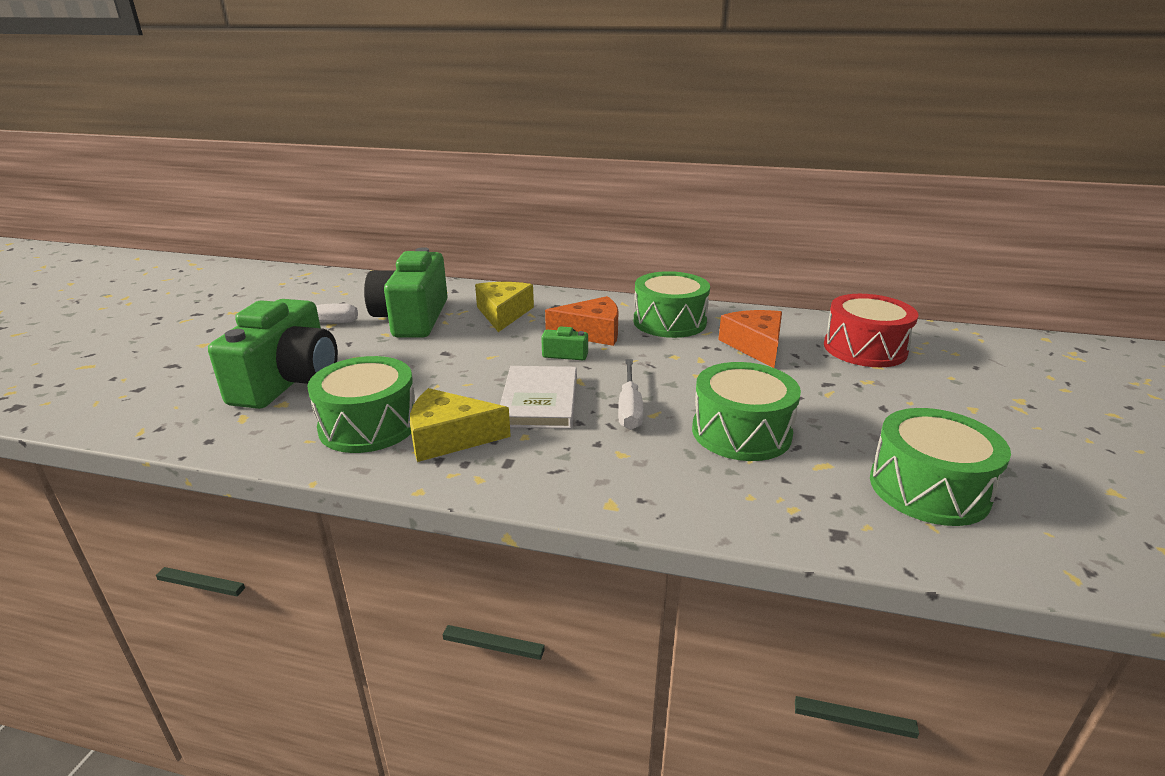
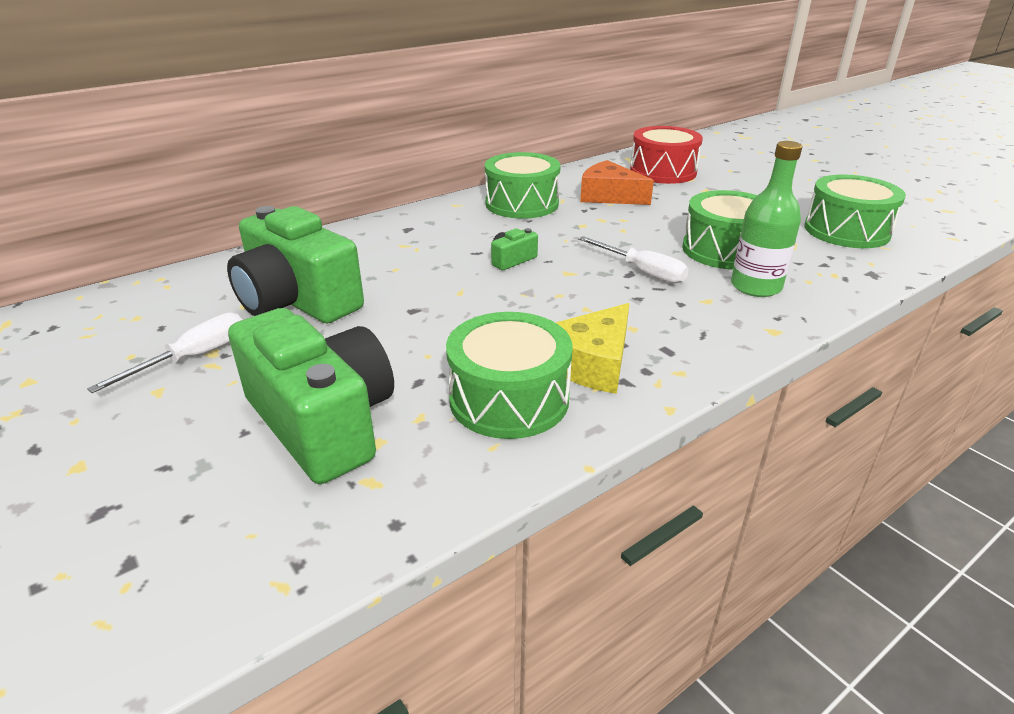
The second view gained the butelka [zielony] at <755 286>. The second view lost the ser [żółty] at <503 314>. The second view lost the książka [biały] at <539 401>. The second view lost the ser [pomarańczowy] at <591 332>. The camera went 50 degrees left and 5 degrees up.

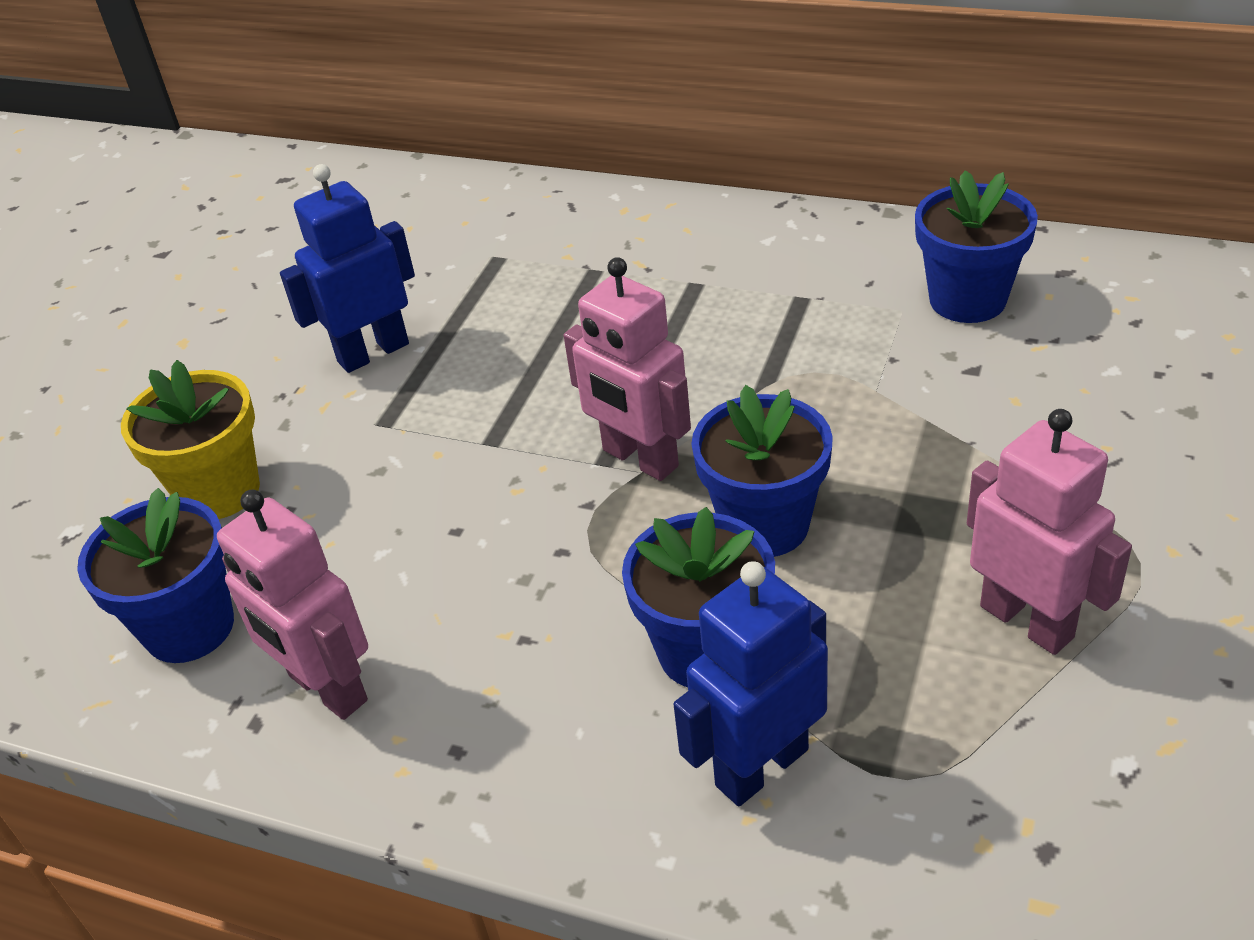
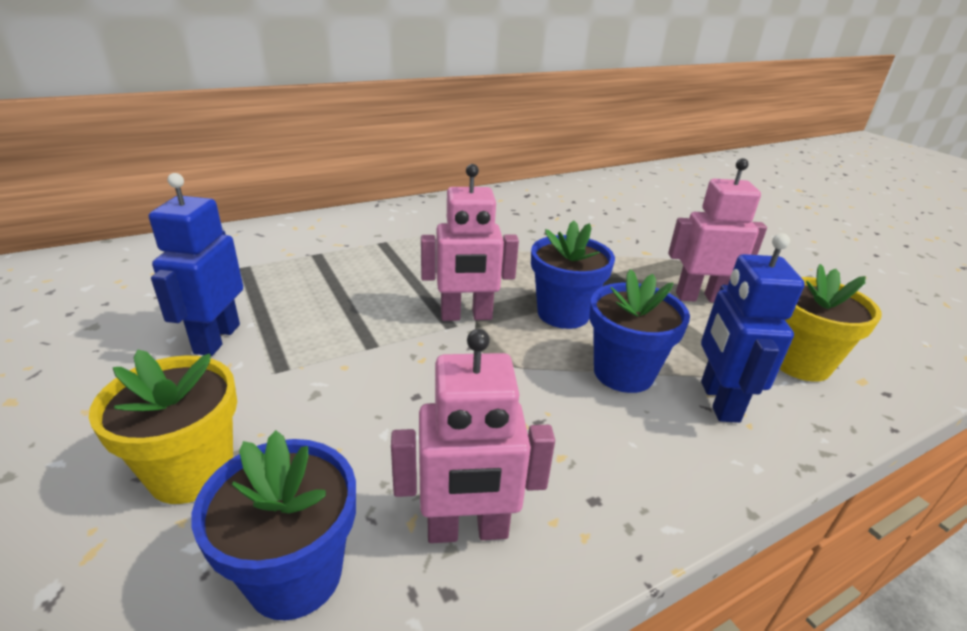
The second view gained the doniczka [żółty] at <799 363>. The second view lost the doniczka [niebieski] at <967 299>. The camera went 55 degrees left and 10 degrees down.

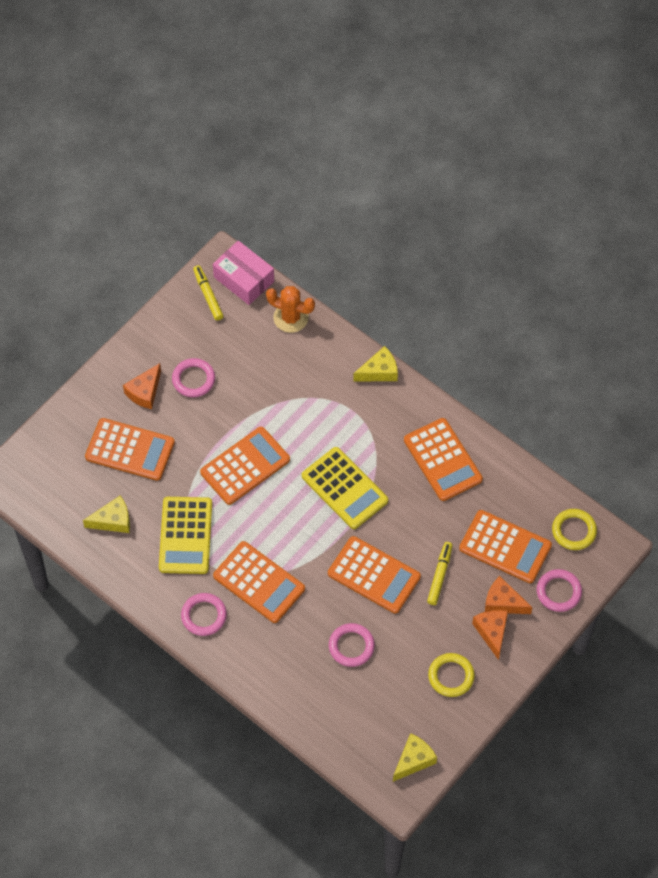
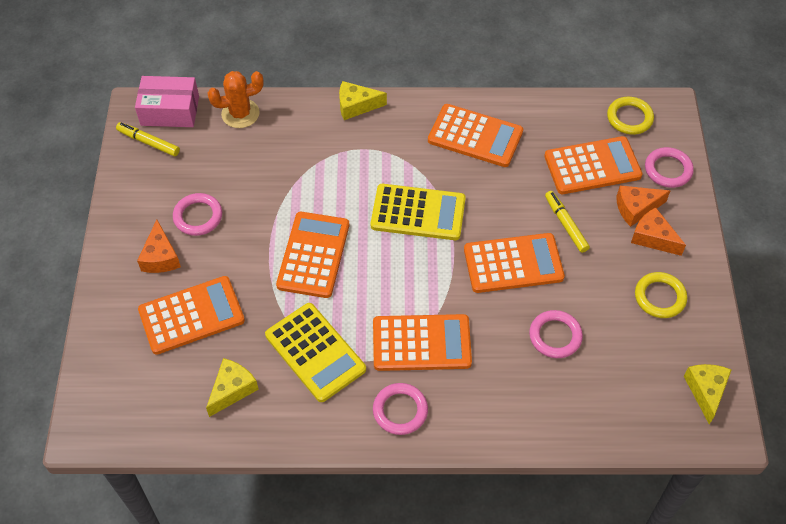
The ser [żółty] at <379 371> ended up facing another way, 120 degrees counterclockwise from before. The camera went 40 degrees left and 5 degrees down.

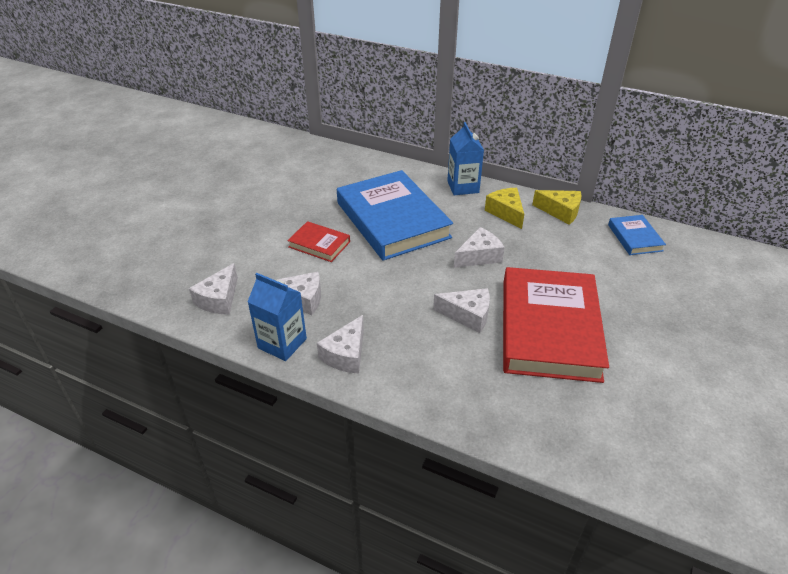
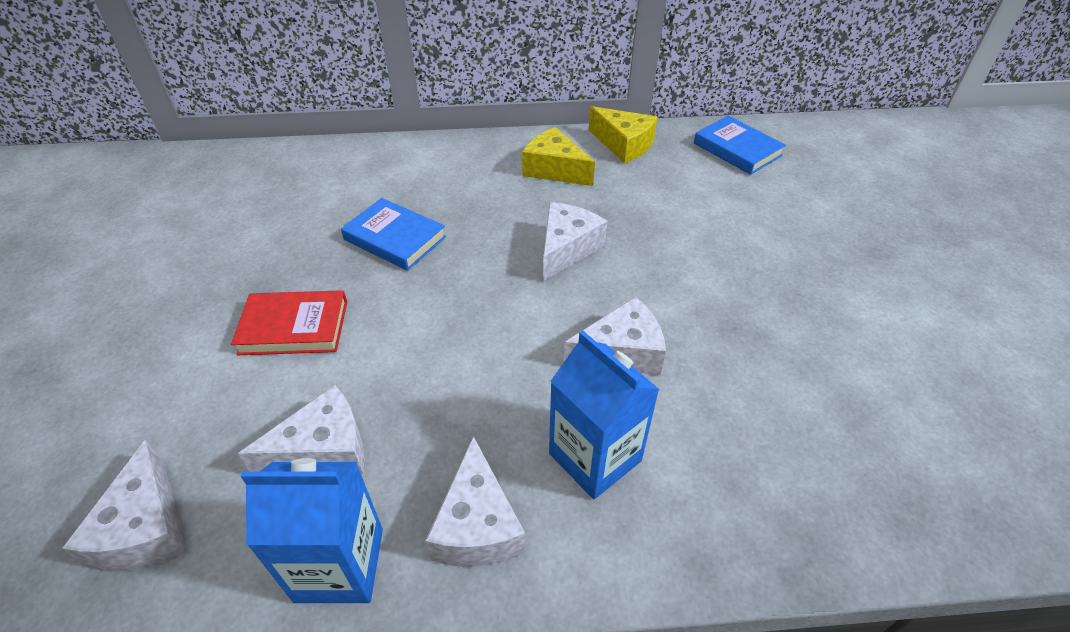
The size of the książka [niebieski] at <392 220> changed by a factor of 0.46. The karton mleka [niebieski] ended up elsewhere, having gone from <463 187> to <595 457>. The ser [żółty] at <560 212> ended up facing another way, 45 degrees clockwise from before. The second view lost the książka [czerwony] at <549 329>. The camera went 30 degrees left and 5 degrees up.

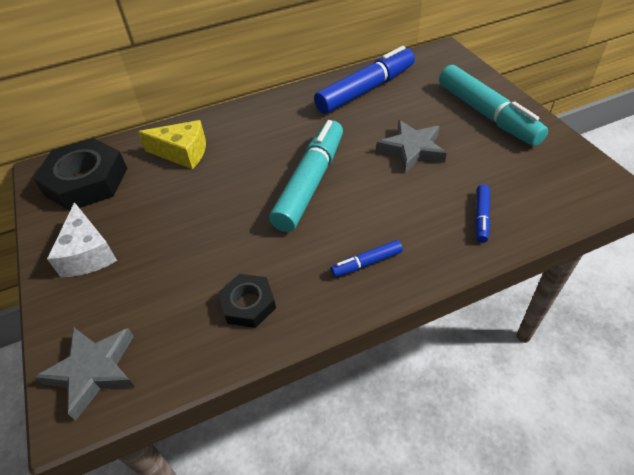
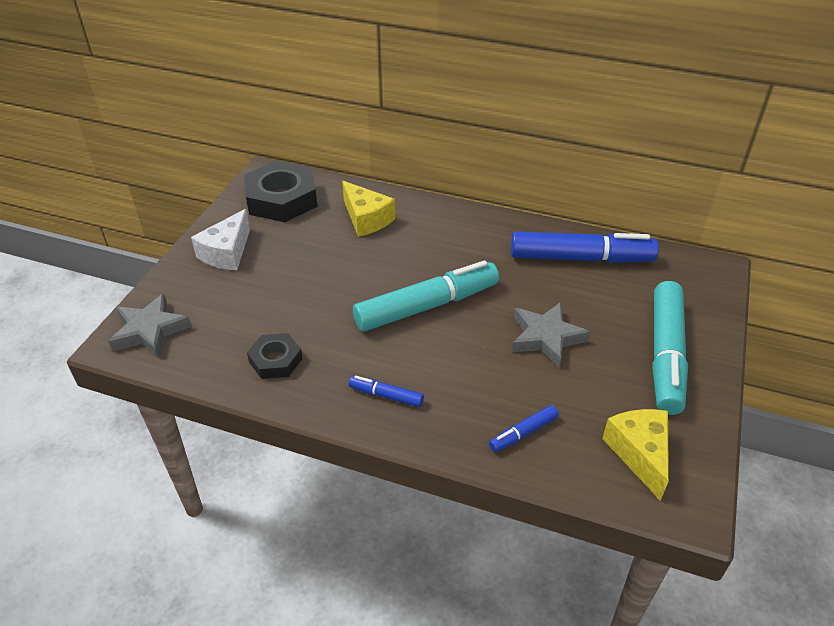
The second view gained the ser [żółty] at <639 453>. The camera went 40 degrees right and 5 degrees down.

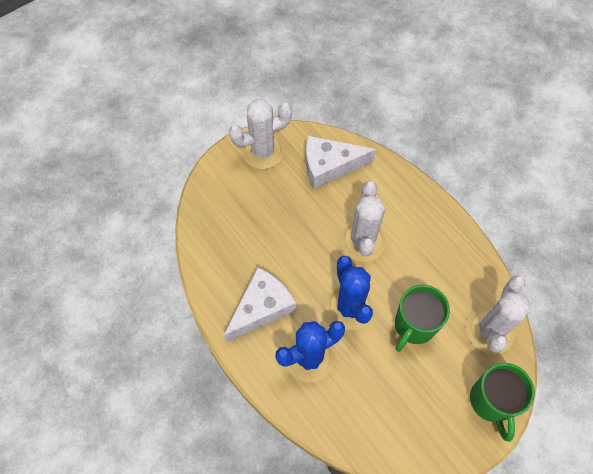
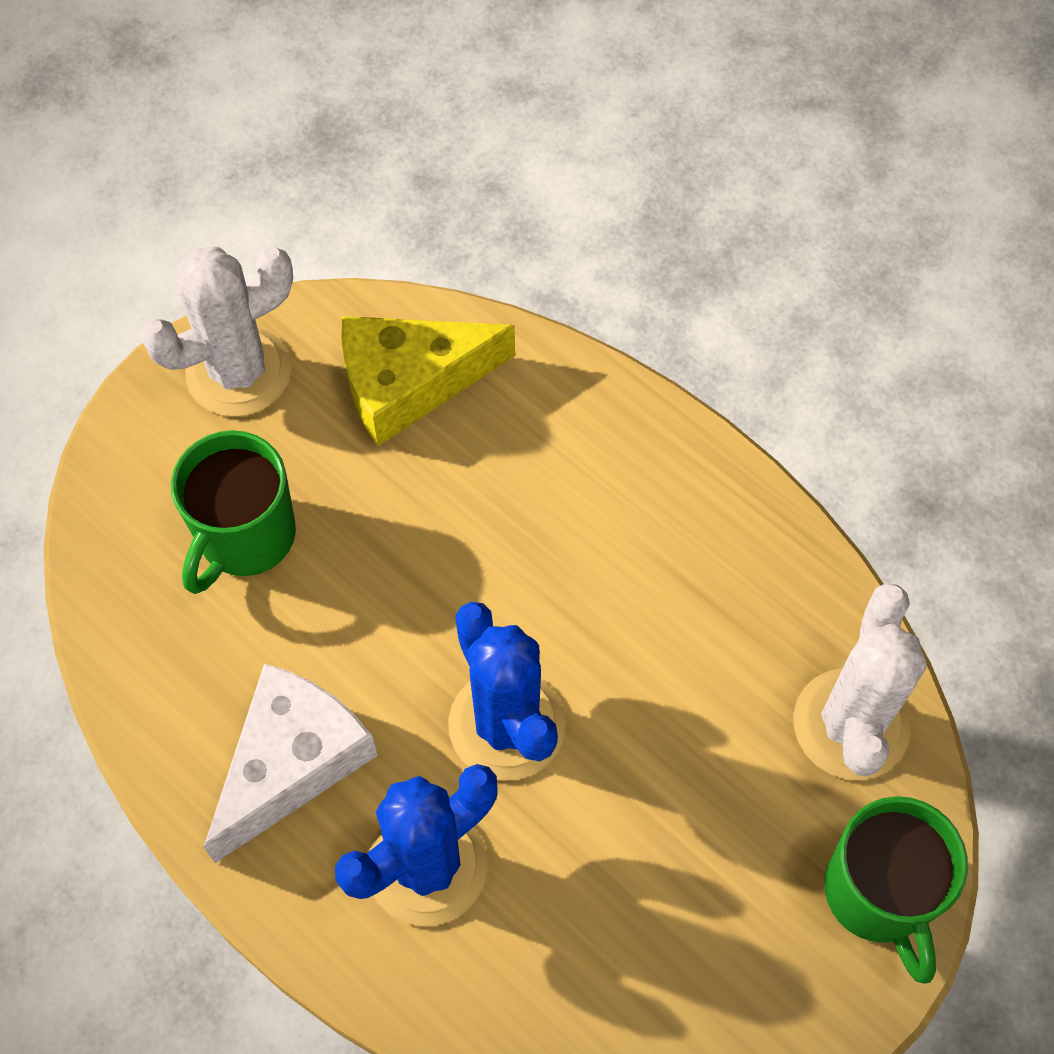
The kubek [zielony] ended up elsewhere, having gone from <414 325> to <245 537>. What was the ser [biały] at <329 166> turned into the ser [żółty] at <409 383>. The second view lost the kaktus [biały] at <362 241>. The camera went 10 degrees left and 0 degrees up.

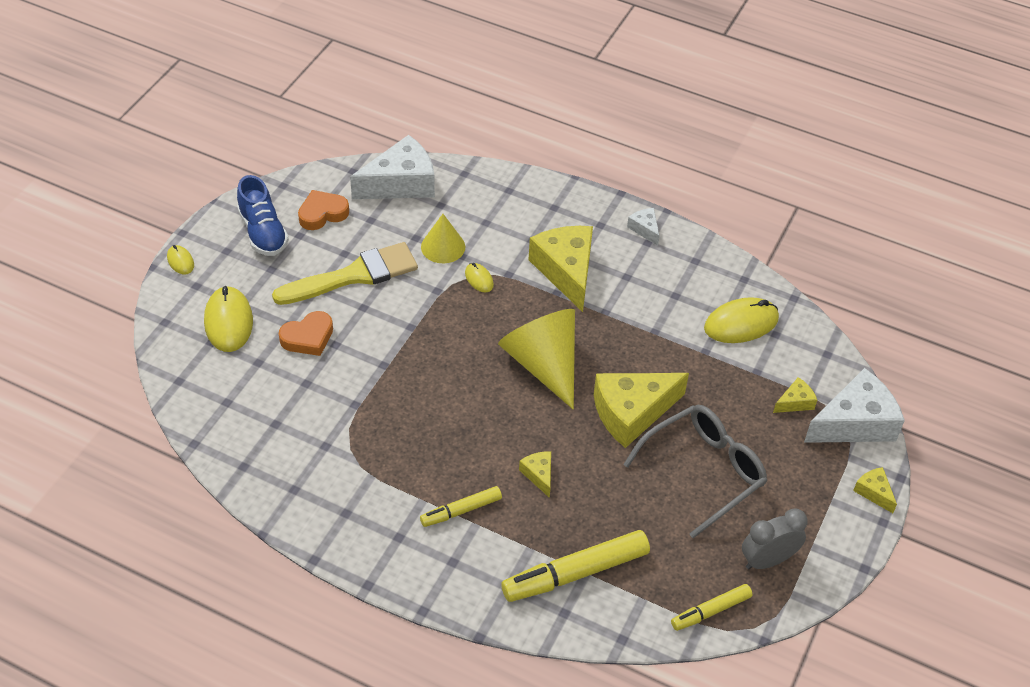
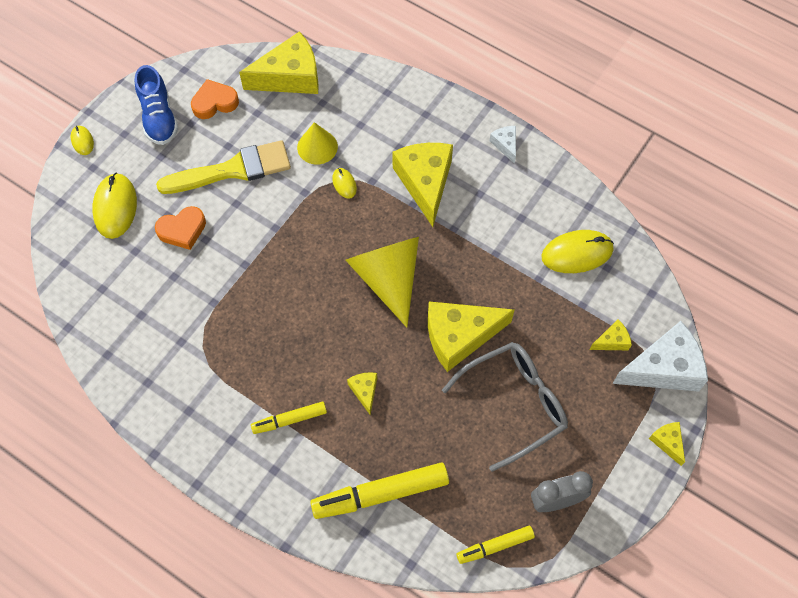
What was the ser [biały] at <401 183> turned into the ser [żółty] at <290 77>. The camera went 10 degrees right and 15 degrees up.

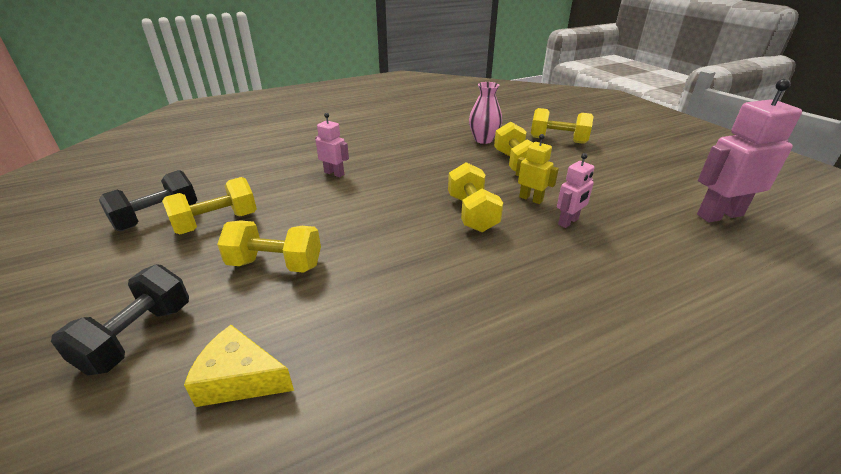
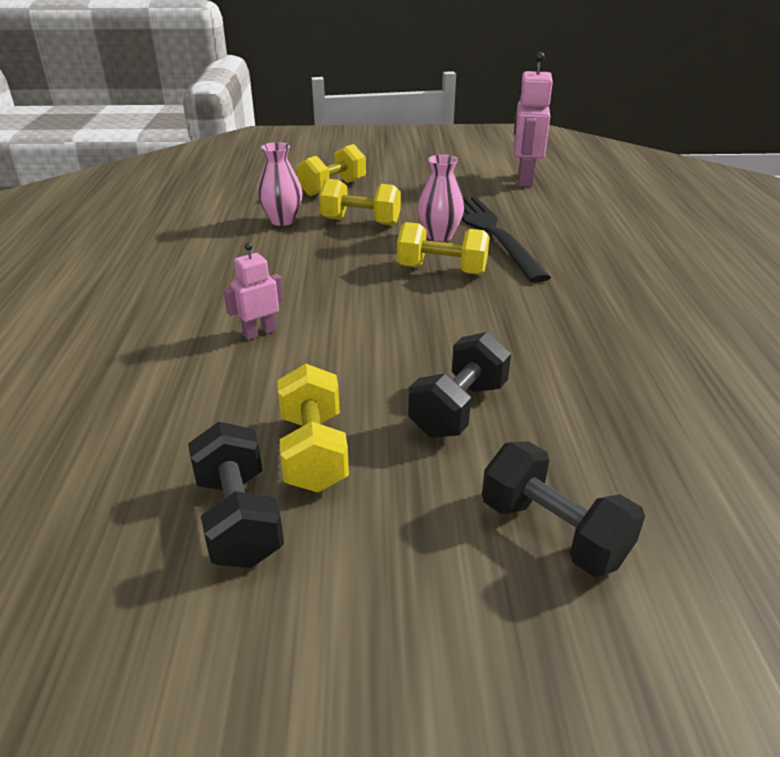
What was the hantel [żółty] at <275 264> turned into the hantel [czarny] at <458 409>. Where the robot [żółty] stood at <531 199>, the wazon [różowy] came to stand at <439 236>. Where the robot [różowy] stood at <568 222>, the widelec [czarny] came to stand at <492 233>. The second view lost the ser [żółty] at <240 379>. The camera went 65 degrees left and 0 degrees up.

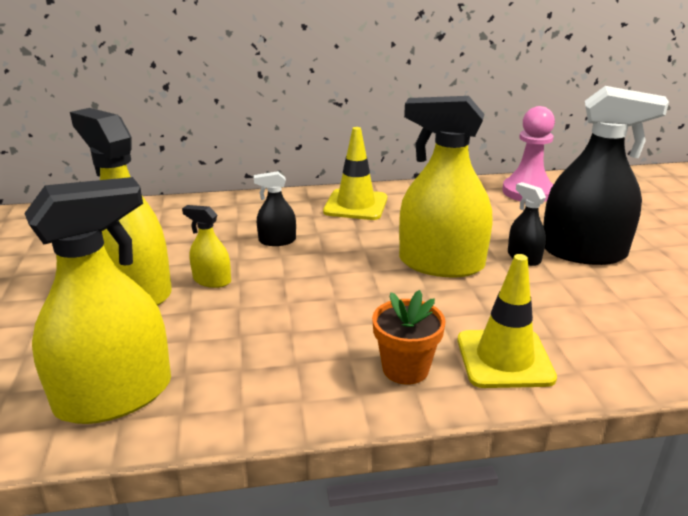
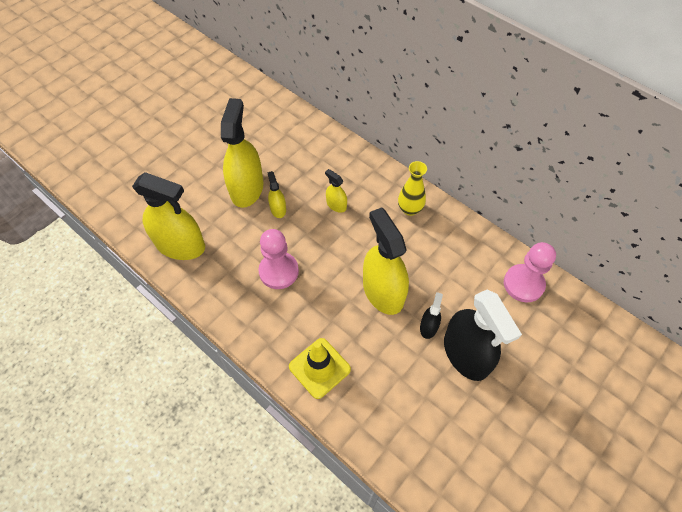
The second view gained the pionek [różowy] at <279 271>. What was the spryskiwacz [czarny] at <277 241> turned into the spryskiwacz [żółty] at <336 205>. Where the pachołek [żółty] stood at <355 205>, the wazon [żółty] came to stand at <410 209>. The second view lost the doniczka [pomarańczowy] at <405 369>. The camera went 50 degrees right and 30 degrees up.

